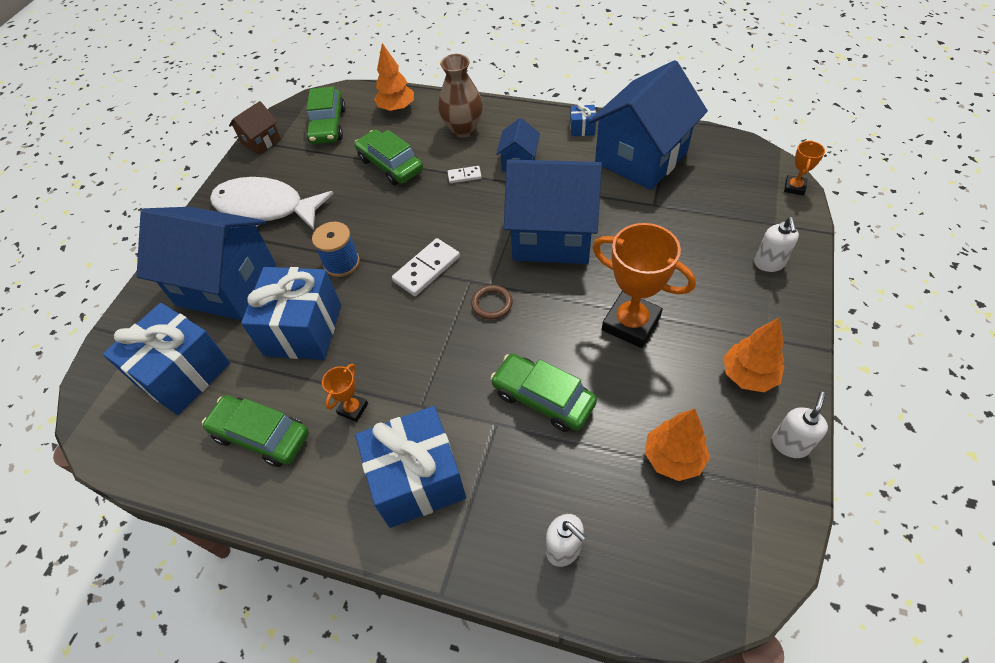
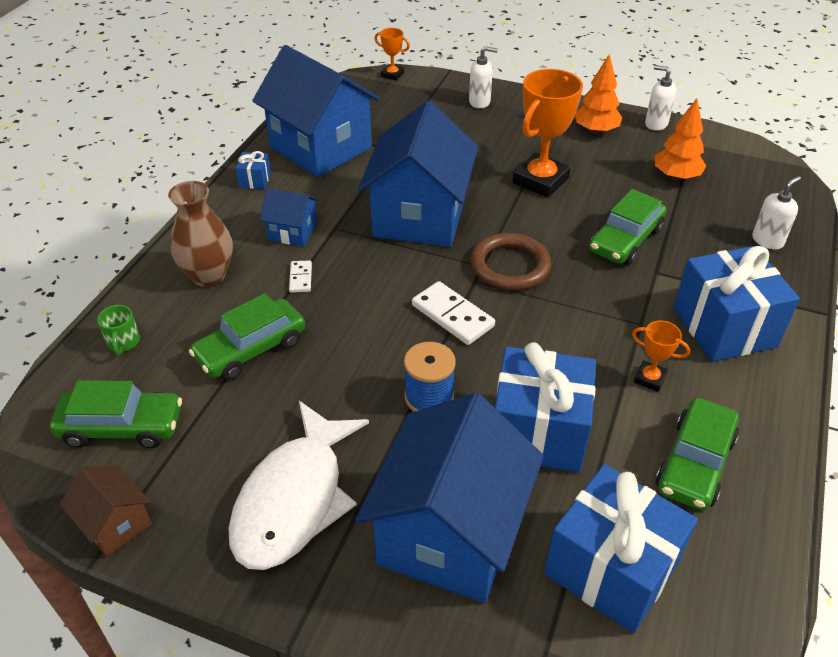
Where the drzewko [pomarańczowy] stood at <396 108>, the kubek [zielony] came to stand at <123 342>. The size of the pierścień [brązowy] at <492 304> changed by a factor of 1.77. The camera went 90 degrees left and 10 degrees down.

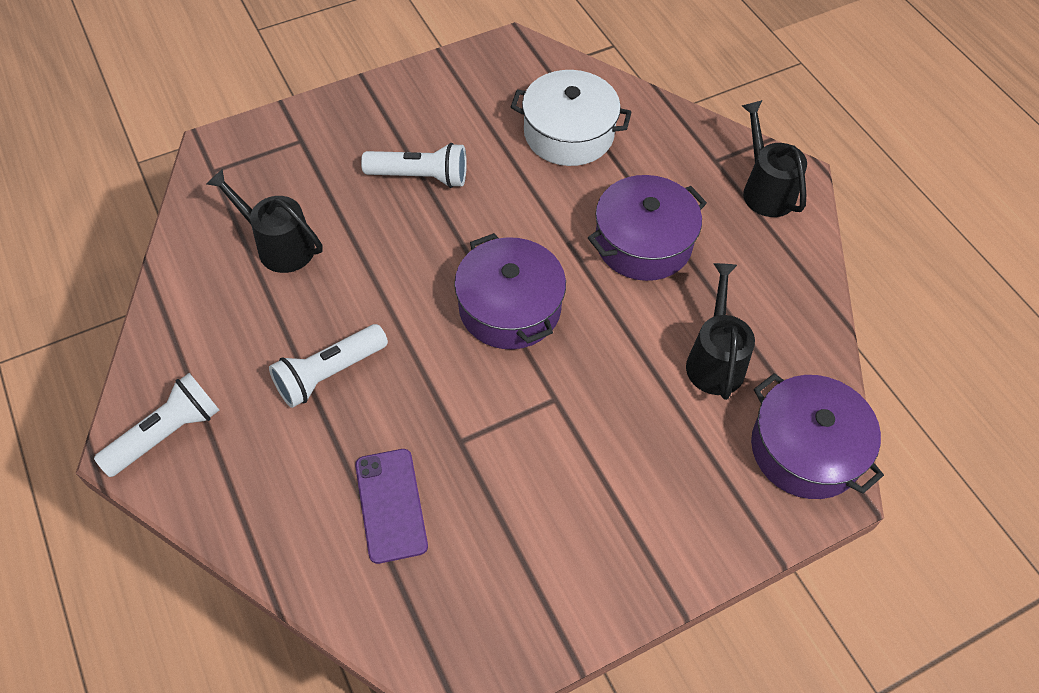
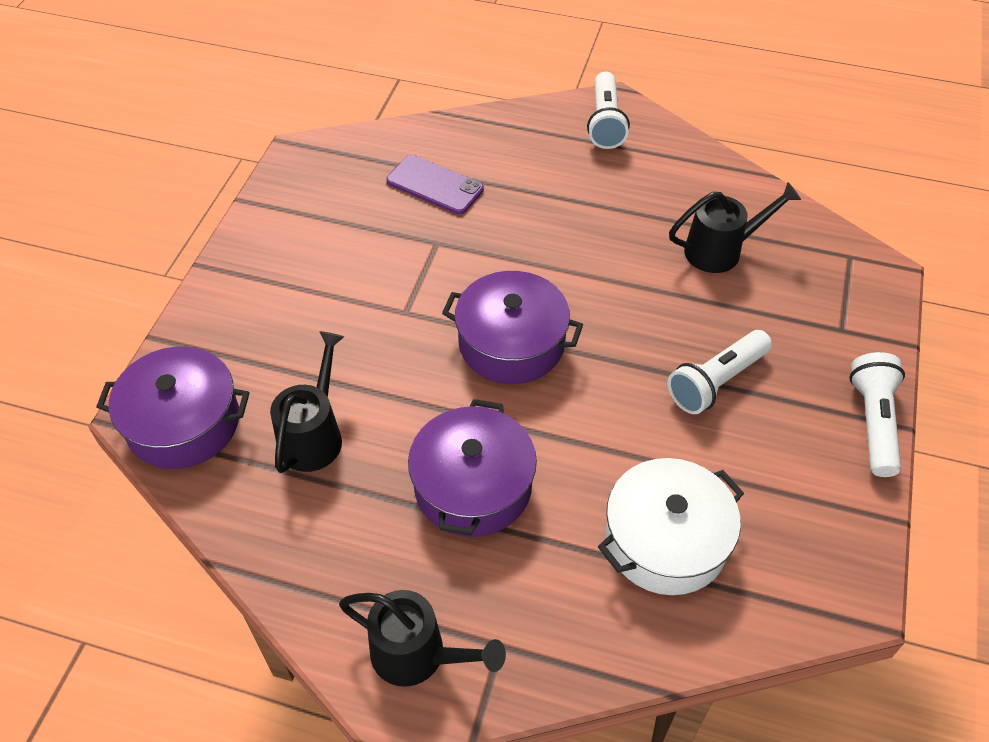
The konewka [czarny] at <714 359> ended up facing another way, 120 degrees counterclockwise from before. The latarka [biały] ended up elsewhere, having gone from <329 374> to <873 422>. The camera went 135 degrees right and 5 degrees down.

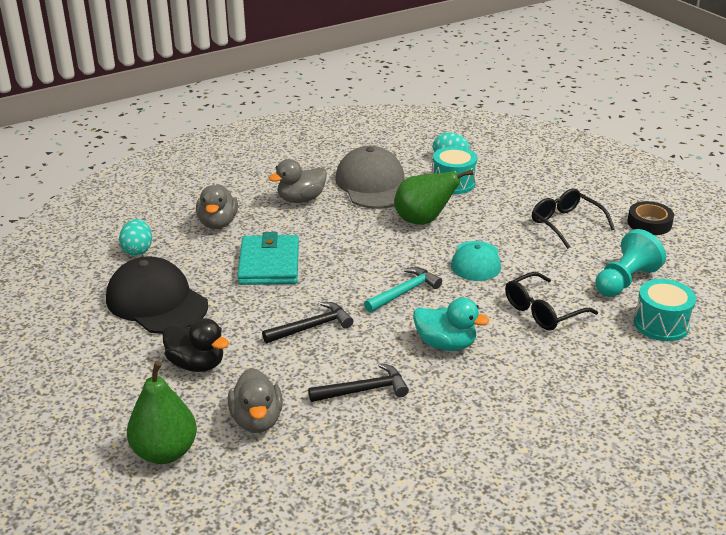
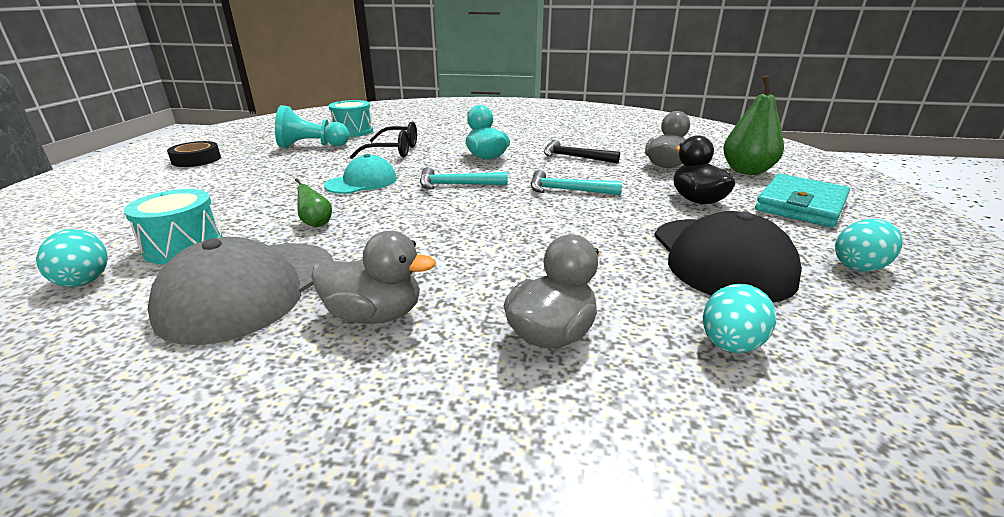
The size of the gruszka [zielony] at <423 221> changed by a factor of 0.47. What was the młotek [czarny] at <311 327> turned into the młotek [turkusowy] at <568 190>. The portfel [turkusowy] ended up elsewhere, having gone from <269 264> to <800 205>. The second view gained the jajko [turkusowy] at <859 266>. The second view lost the okulary [czarny] at <565 224>. The camera went 140 degrees left and 5 degrees down.

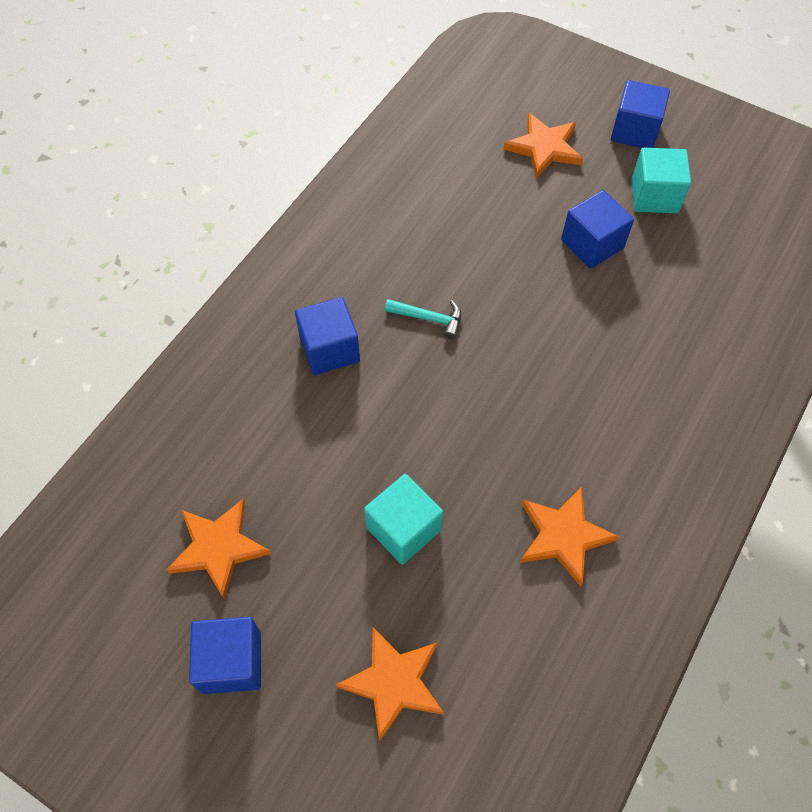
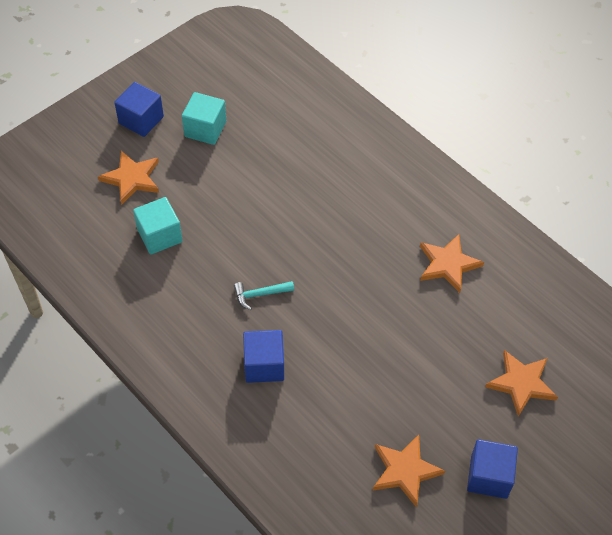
The sześcian [turkusowy] ended up elsewhere, having gone from <403 529> to <159 236>. The młotek [turkusowy] at <429 319> ended up facing another way, 135 degrees counterclockwise from before. The second view lost the sześcian [niebieski] at <592 244>. The camera went 75 degrees left and 5 degrees down.

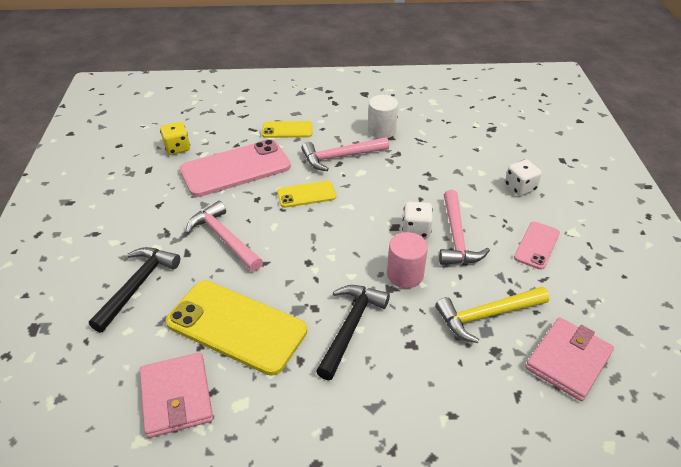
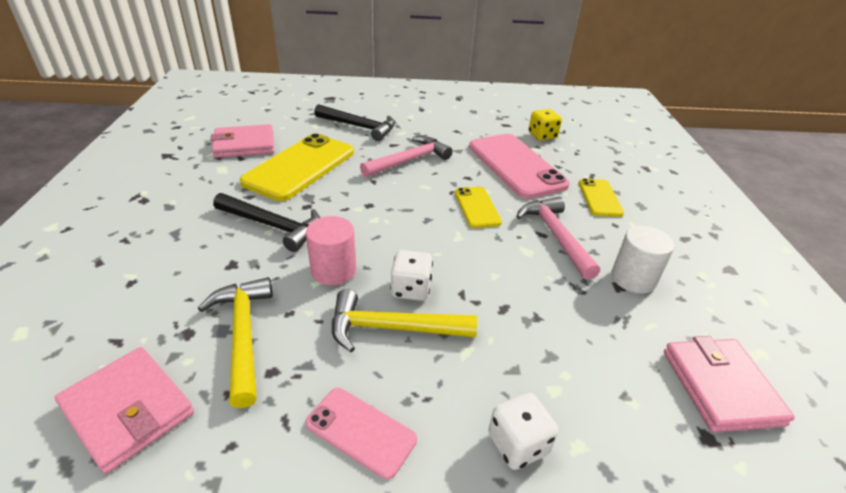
What was the młotek [różowy] at <456 237> turned into the młotek [żółty] at <392 328>. The second view gained the portfel [różowy] at <720 387>. The camera went 90 degrees right and 5 degrees down.

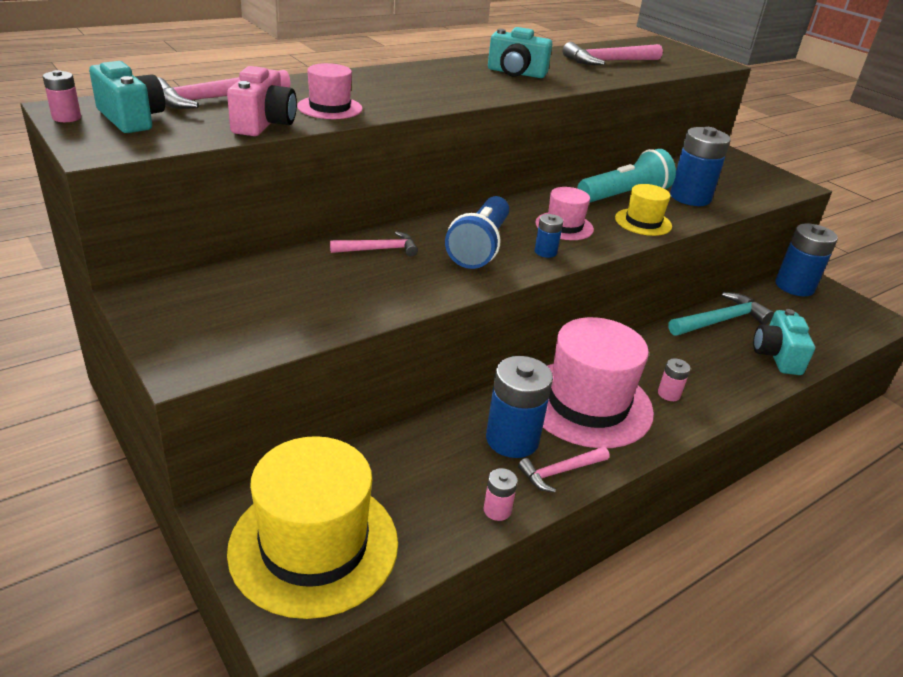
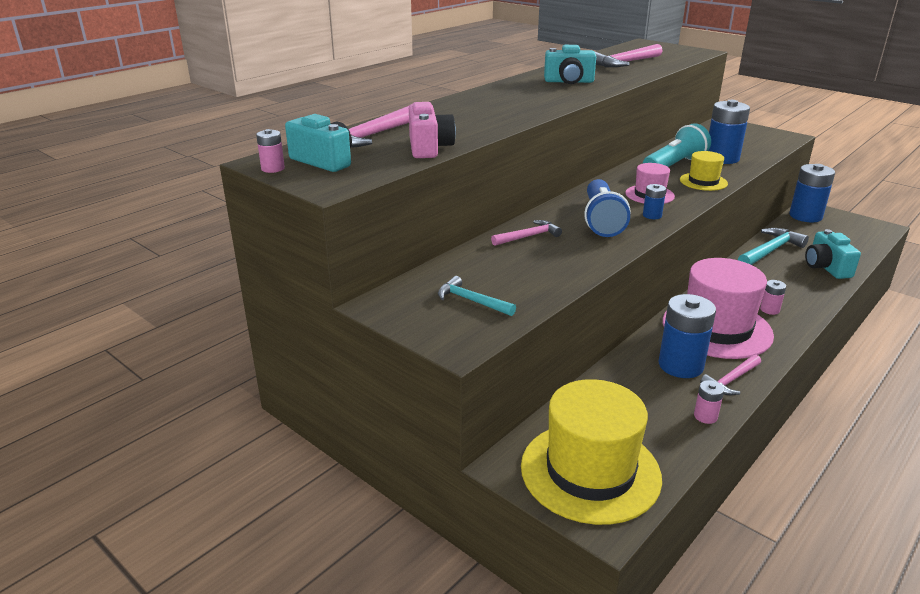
The second view gained the młotek [turkusowy] at <471 301>. The second view lost the kapelusz [różowy] at <330 108>. The camera went 10 degrees left and 5 degrees down.

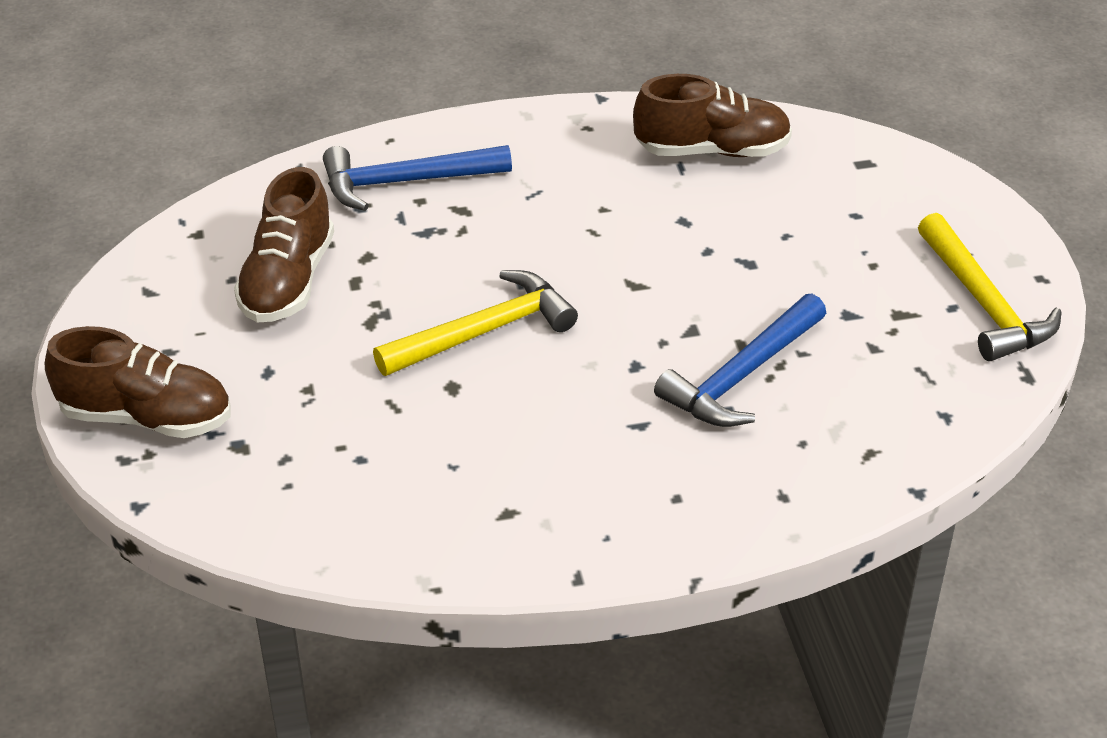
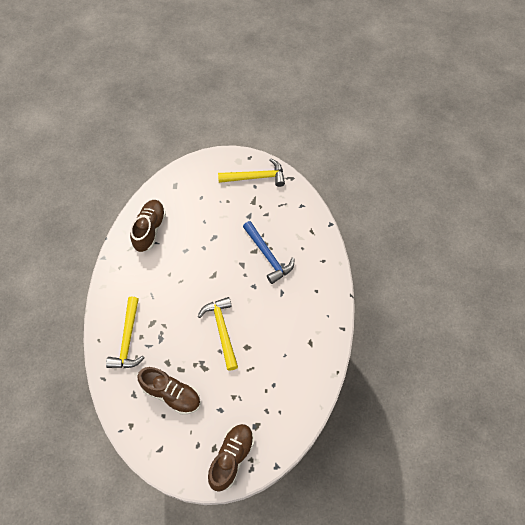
What was the młotek [niebieski] at <405 182> turned into the młotek [żółty] at <128 339>. The camera went 75 degrees left and 20 degrees up.

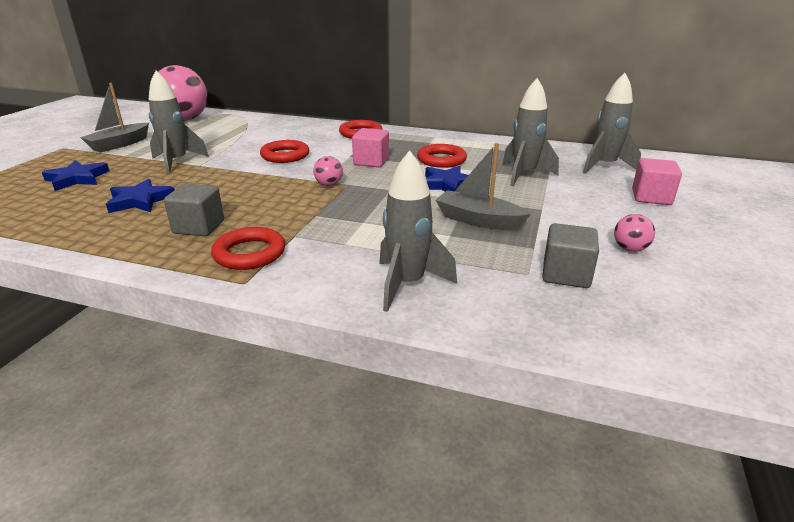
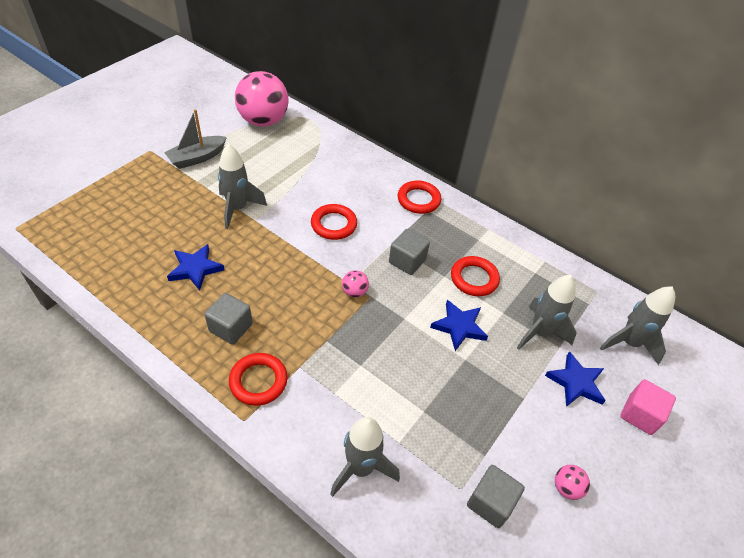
What was the sześcian [różowy] at <371 162> turned into the sześcian [szary] at <407 261>. The gwiazda [niebieski] ended up elsewhere, having gone from <77 179> to <576 382>. The second view lost the łódka [szary] at <478 220>. The camera went 15 degrees right and 20 degrees up.

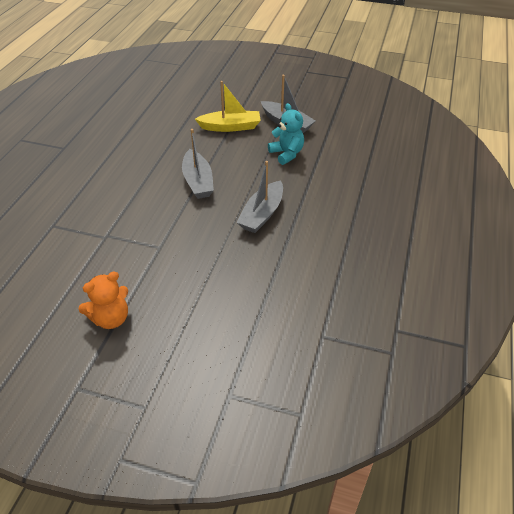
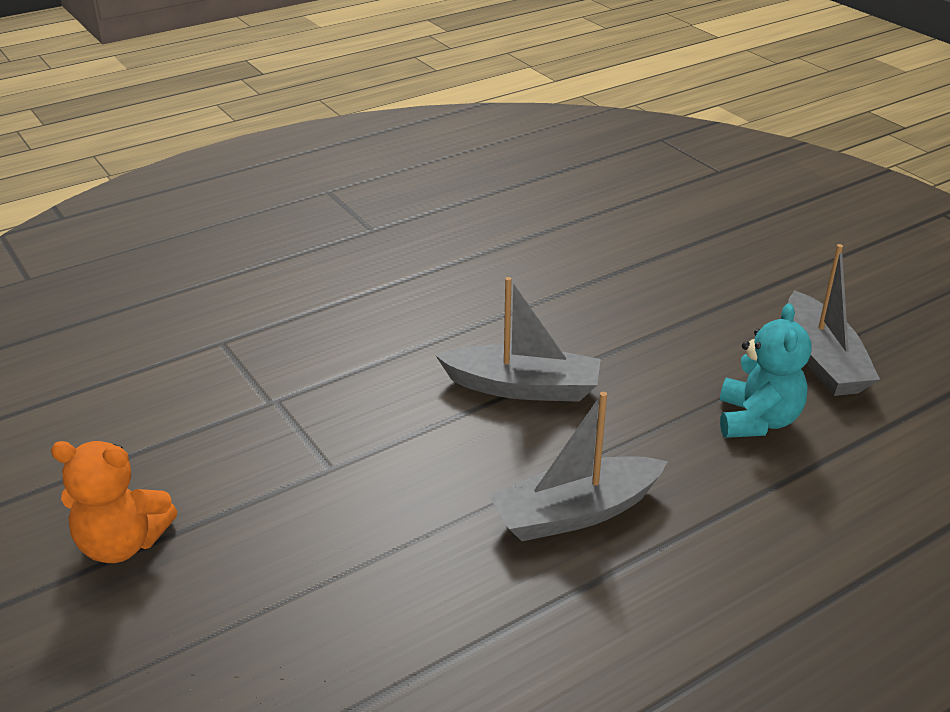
The łódka [szary] at <198 181> ended up facing another way, 105 degrees counterclockwise from before. The second view lost the łódka [żółty] at <230 127>. The camera went 40 degrees right and 10 degrees down.

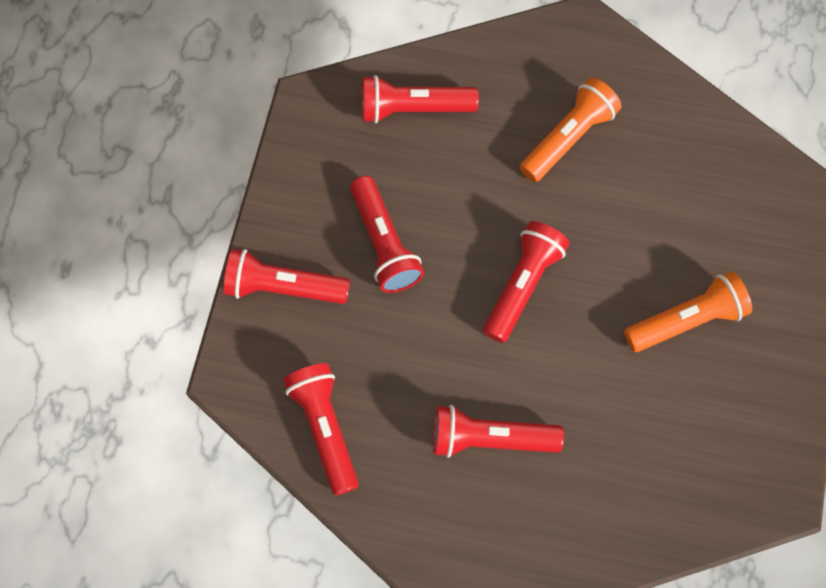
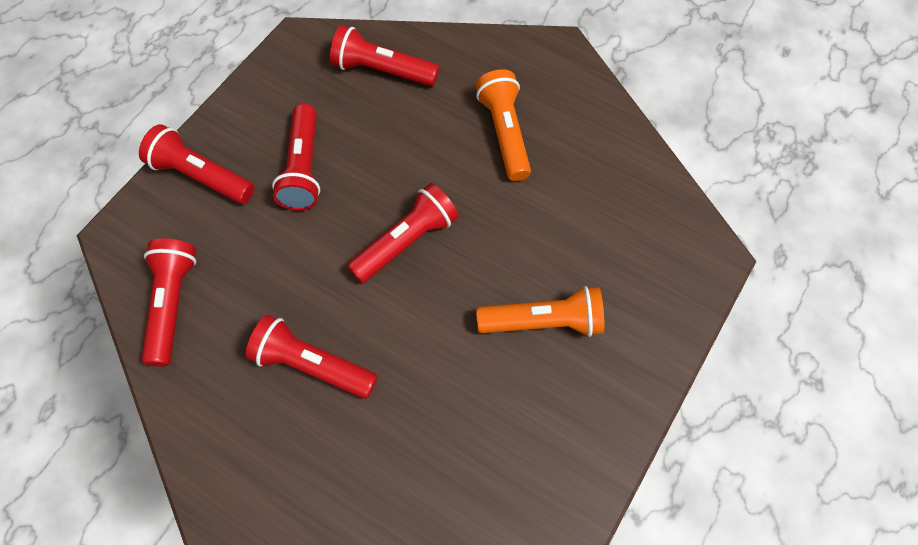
The latarka [pomarańczowy] at <568 138> ended up facing another way, 75 degrees counterclockwise from before. The camera went 20 degrees right and 5 degrees down.

